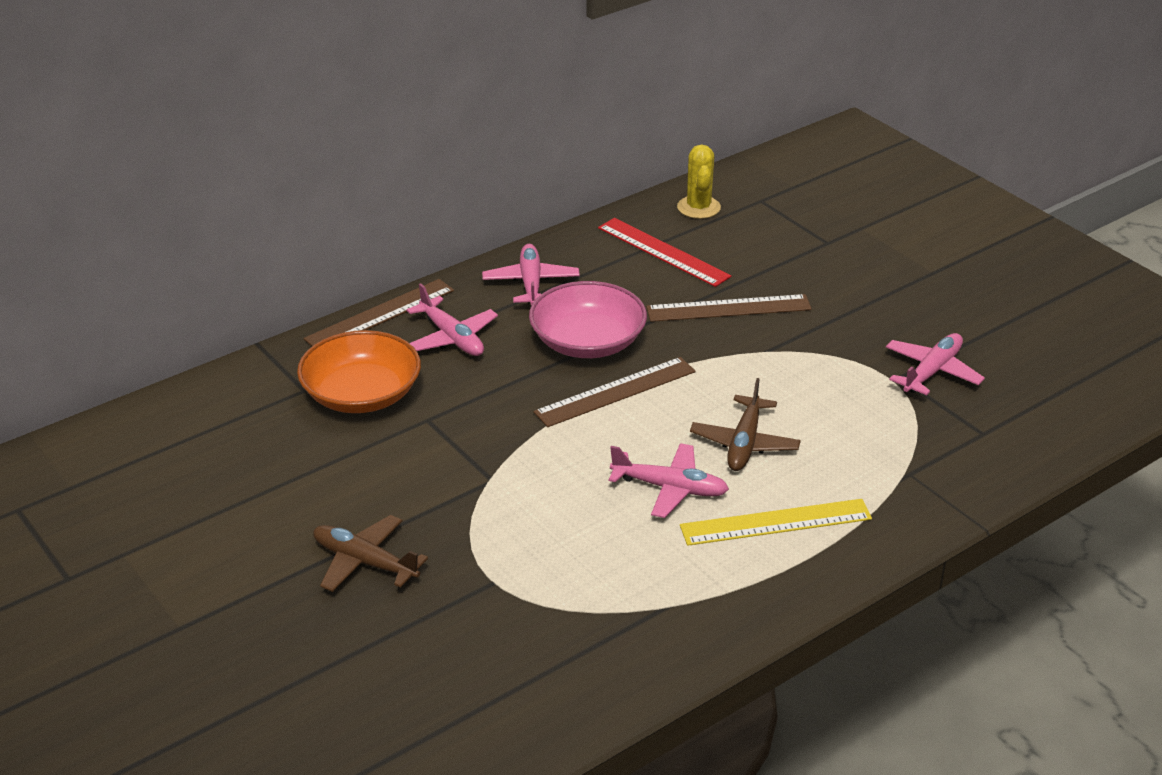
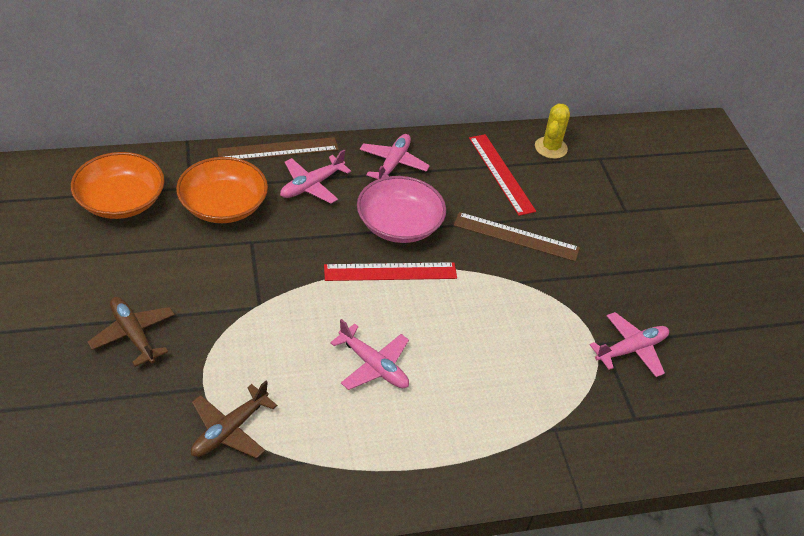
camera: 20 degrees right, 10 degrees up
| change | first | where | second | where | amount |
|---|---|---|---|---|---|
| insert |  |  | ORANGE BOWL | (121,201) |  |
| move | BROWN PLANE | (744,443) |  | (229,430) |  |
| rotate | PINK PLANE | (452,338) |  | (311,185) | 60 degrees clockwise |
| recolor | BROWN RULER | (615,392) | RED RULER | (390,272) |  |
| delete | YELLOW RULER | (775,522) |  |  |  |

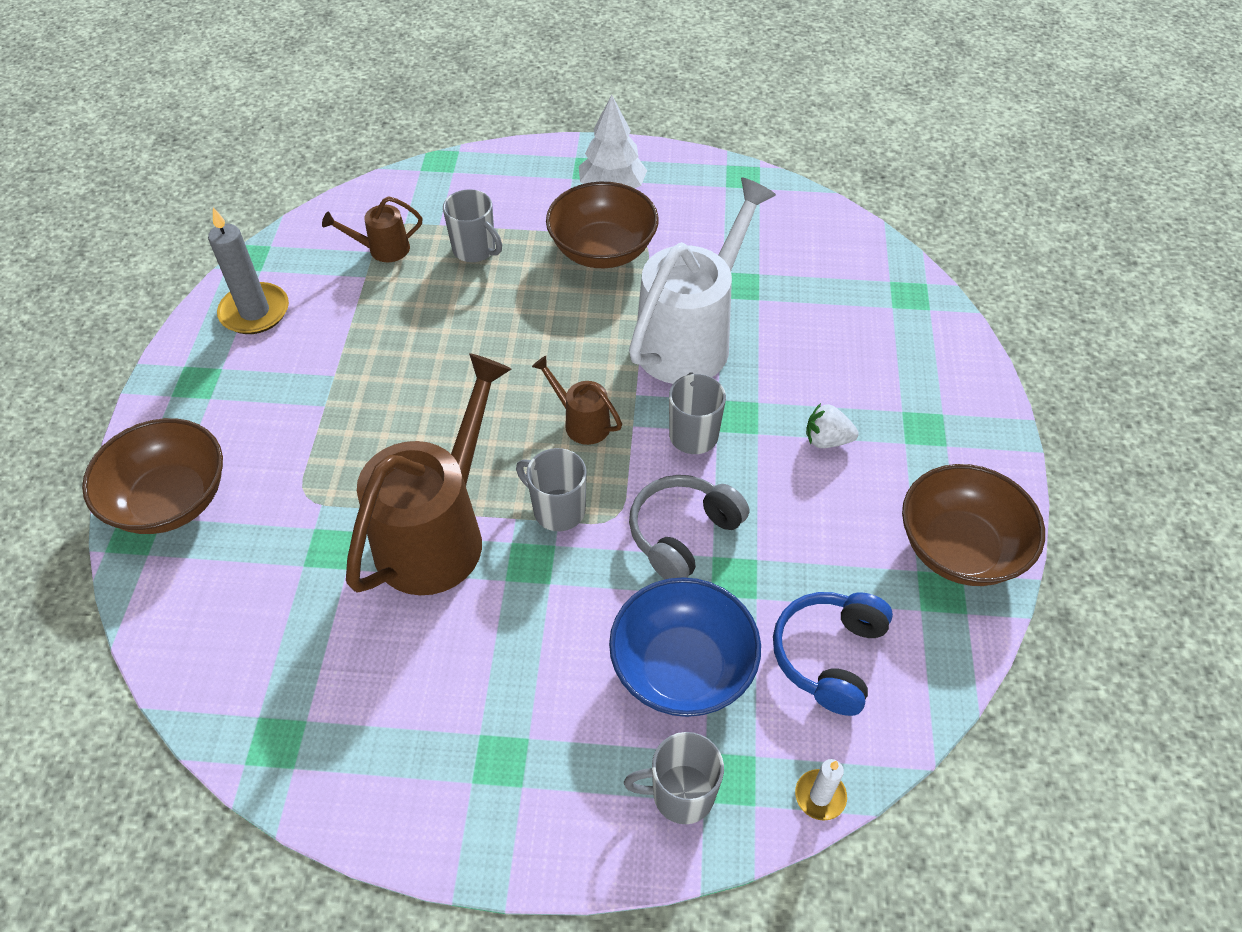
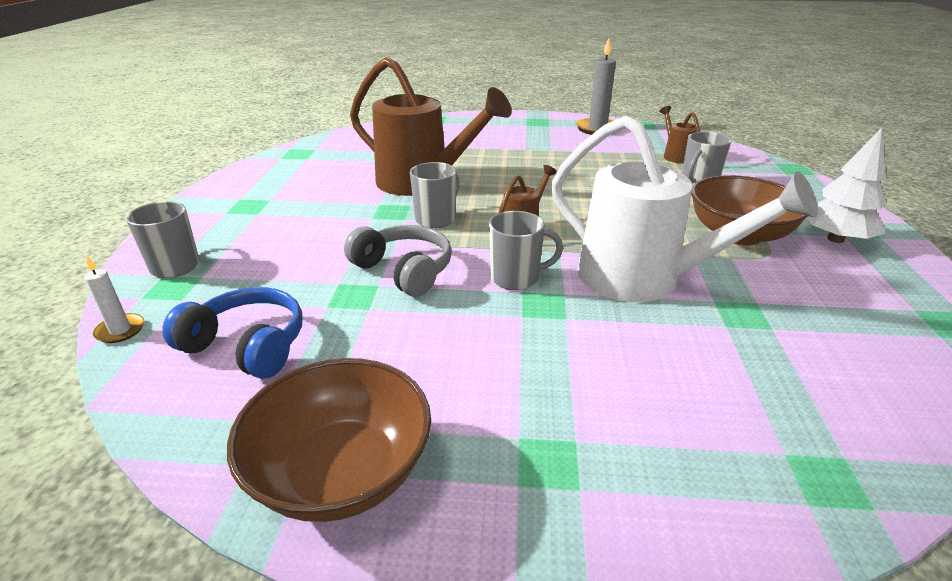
camera: 90 degrees right, 20 degrees down
| change | first | where | second | where | amount |
|---|---|---|---|---|---|
| delete | BROWN BOWL | (170,500) |  |  |  |
| delete | BLUE BOWL | (682,668) |  |  |  |
| delete | WHITE STRAWBERRY | (827,440) |  |  |  |

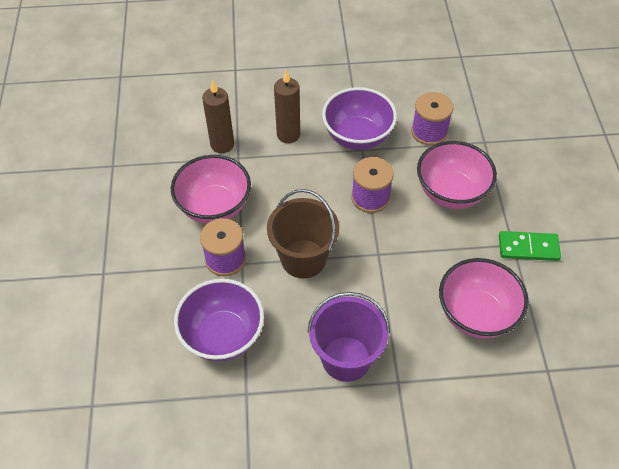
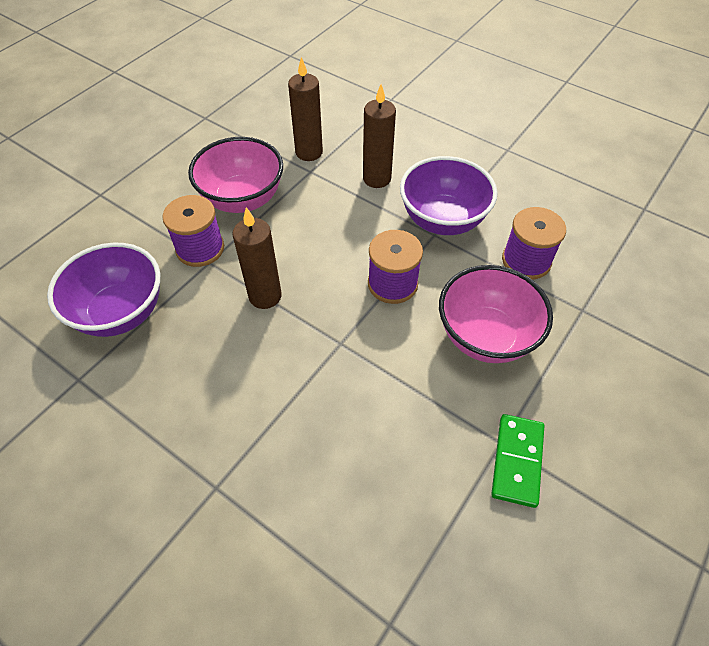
camera: 40 degrees right, 0 degrees up
| change | first | where | second | where | amount |
|---|---|---|---|---|---|
| replace | BROWN BUCKET | (303,258) | BROWN CANDLE | (265,296) |  |
| rotate | GREEN DOMINO | (528,248) |  | (517,461) | 60 degrees clockwise |
| delete | PURPLE BUCKET | (346,358) |  |  |  |
| delete | PINK BOWL | (476,314) |  |  |  |

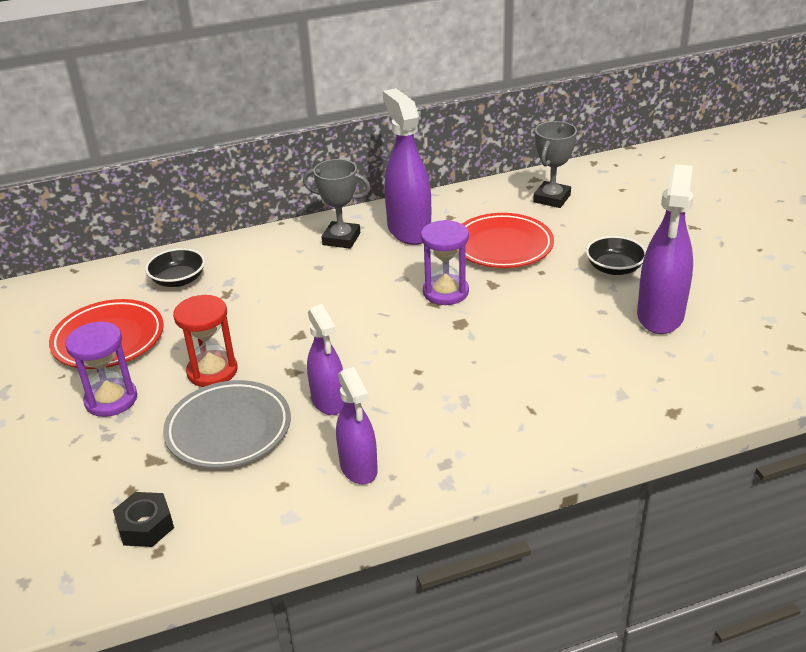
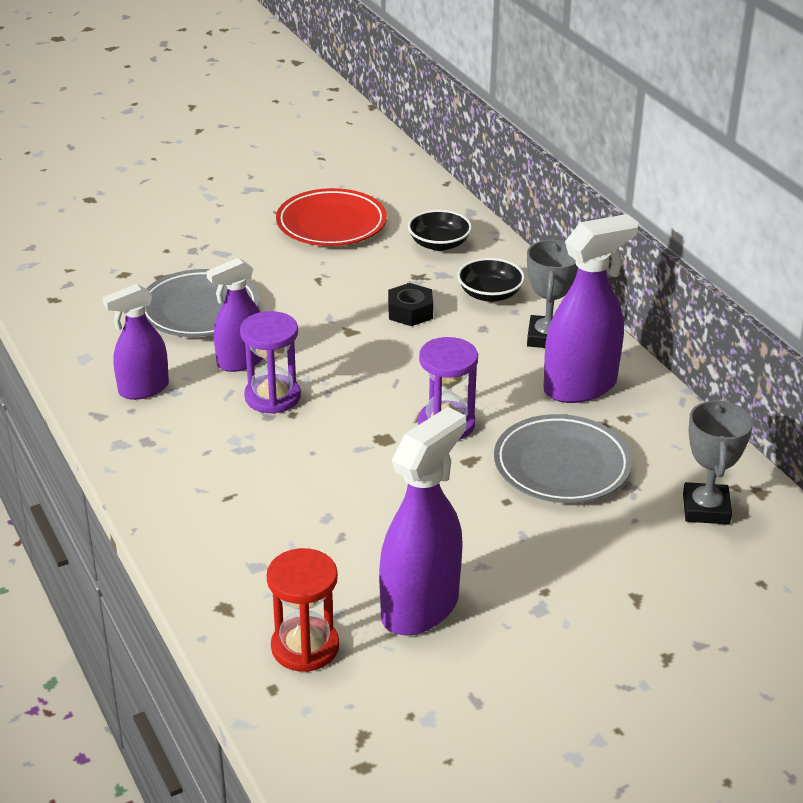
camera: 80 degrees right, 0 degrees up
| change | first | where | second | where | amount |
|---|---|---|---|---|---|
| move | PURPLE HOURGLASS | (111,399) |  | (272,397) |  |
| move | RED HOURGLASS | (212,371) |  | (305,647) |  |
| rotate | PURPLE SPRAY BOTTLE | (660,316) |  | (420,607) | 120 degrees clockwise |
| move | BLACK NUT | (145,526) |  | (410,312) |  |
| move | BLACK BOWL | (614,268) |  | (490,294) |  |
| recolor | RED PLATE | (502,246) | GREY PLATE | (562,466) |  |
| rotate | GREY TROPHY | (551,198) |  | (706,509) | 75 degrees clockwise |

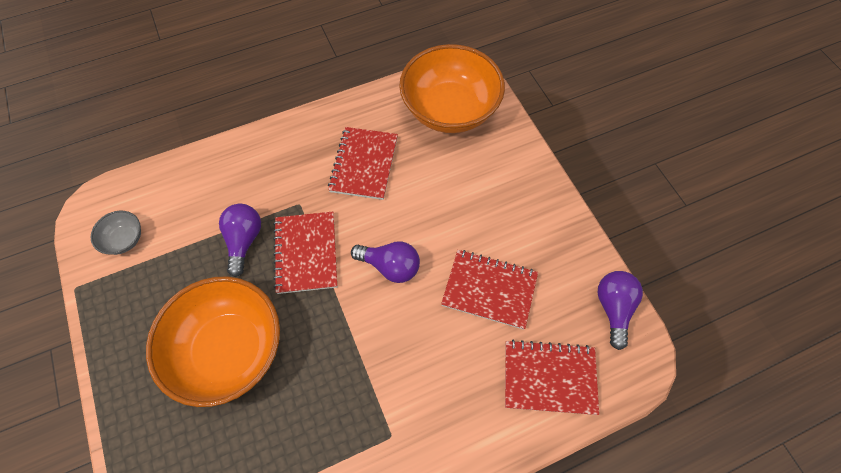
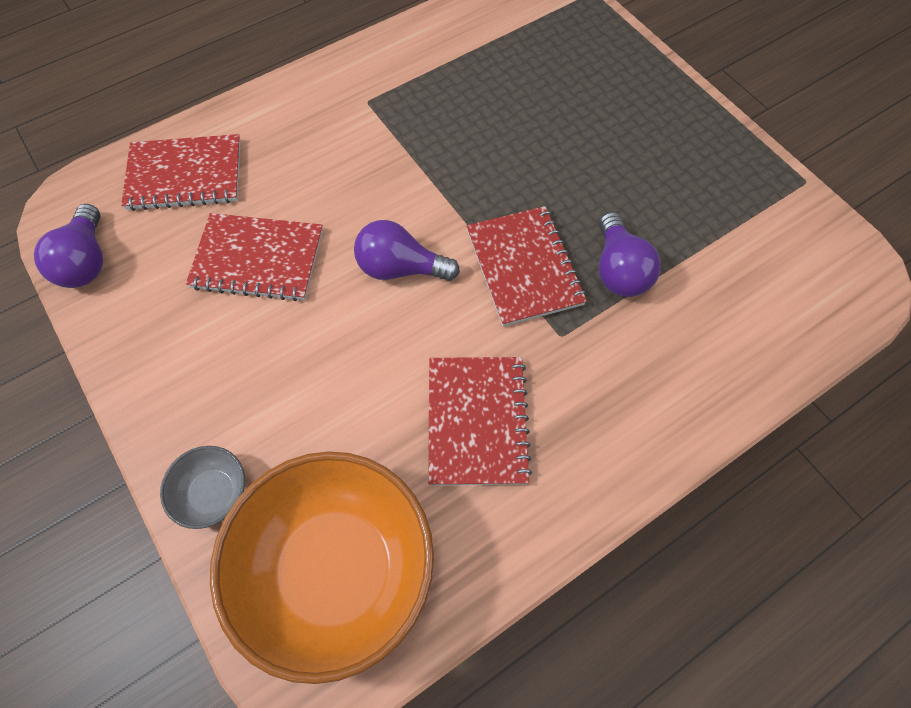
camera: 170 degrees right, 0 degrees up
| change | first | where | second | where | amount |
|---|---|---|---|---|---|
| move | GREY BOWL | (124,239) |  | (213,493) |  |
| delete | ORANGE BOWL | (229,350) |  |  |  |

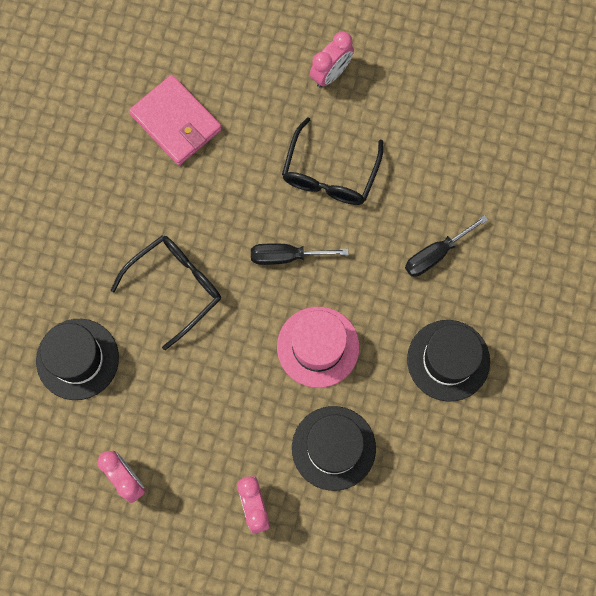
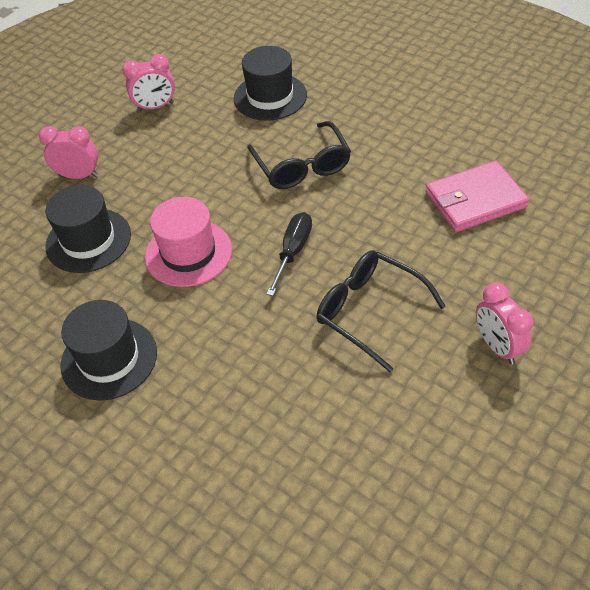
camera: 115 degrees right, 25 degrees down
| change | first | where | second | where | amount |
|---|---|---|---|---|---|
| delete | BLACK SCREWDRIVER | (436,254) |  |  |  |

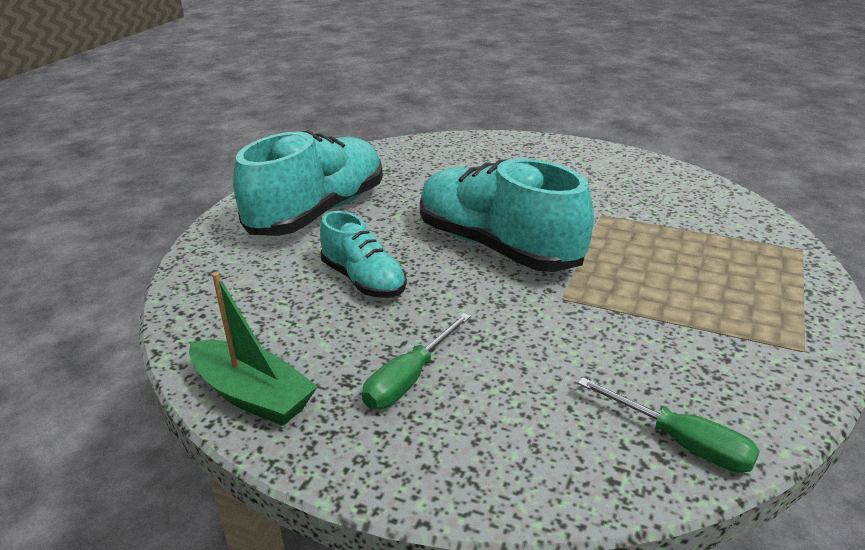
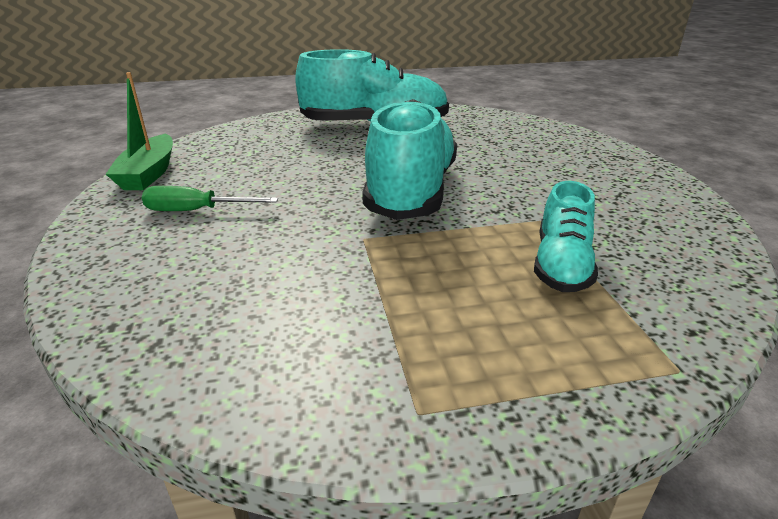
camera: 55 degrees right, 0 degrees up
| change | first | where | second | where | amount |
|---|---|---|---|---|---|
| move | TURQUOISE SHOE | (363,280) |  | (561,265) |  |
| delete | GREEN SCREWDRIVER | (681,442) |  |  |  |

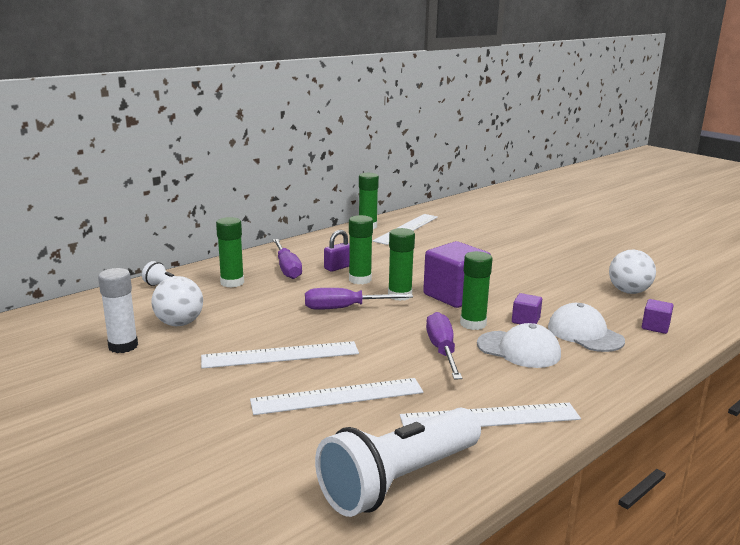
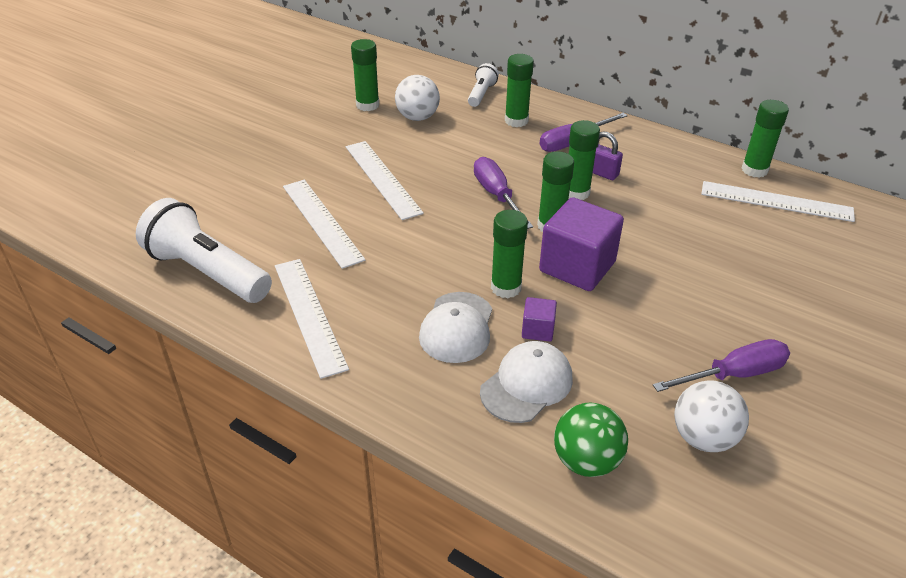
camera: 75 degrees right, 20 degrees up
| change | first | where | second | where | amount |
|---|---|---|---|---|---|
| recolor | WHITE GLUE STICK | (123,346) | GREEN GLUE STICK | (367,105) |  |
| replace | PURPLE CUBE | (655,327) | GREEN BALL | (586,461) |  |
| move | PURPLE SCREWDRIVER | (442,350) |  | (734,374) |  |

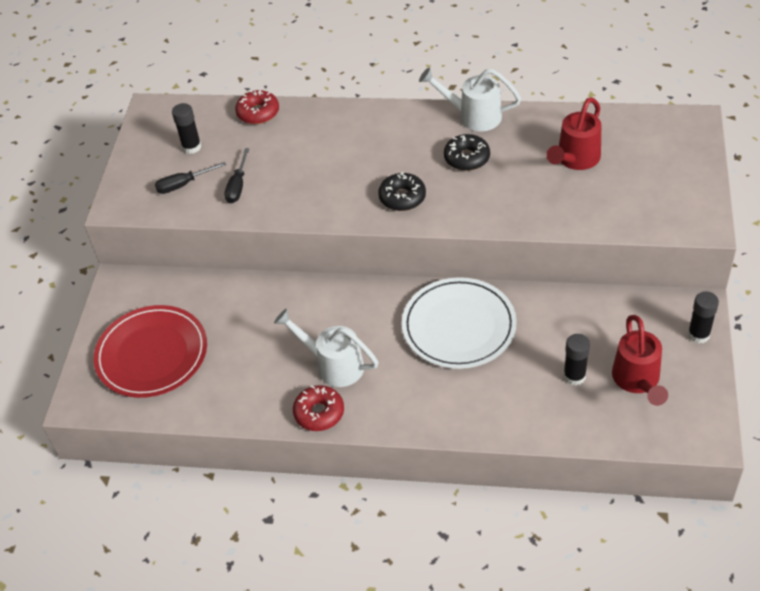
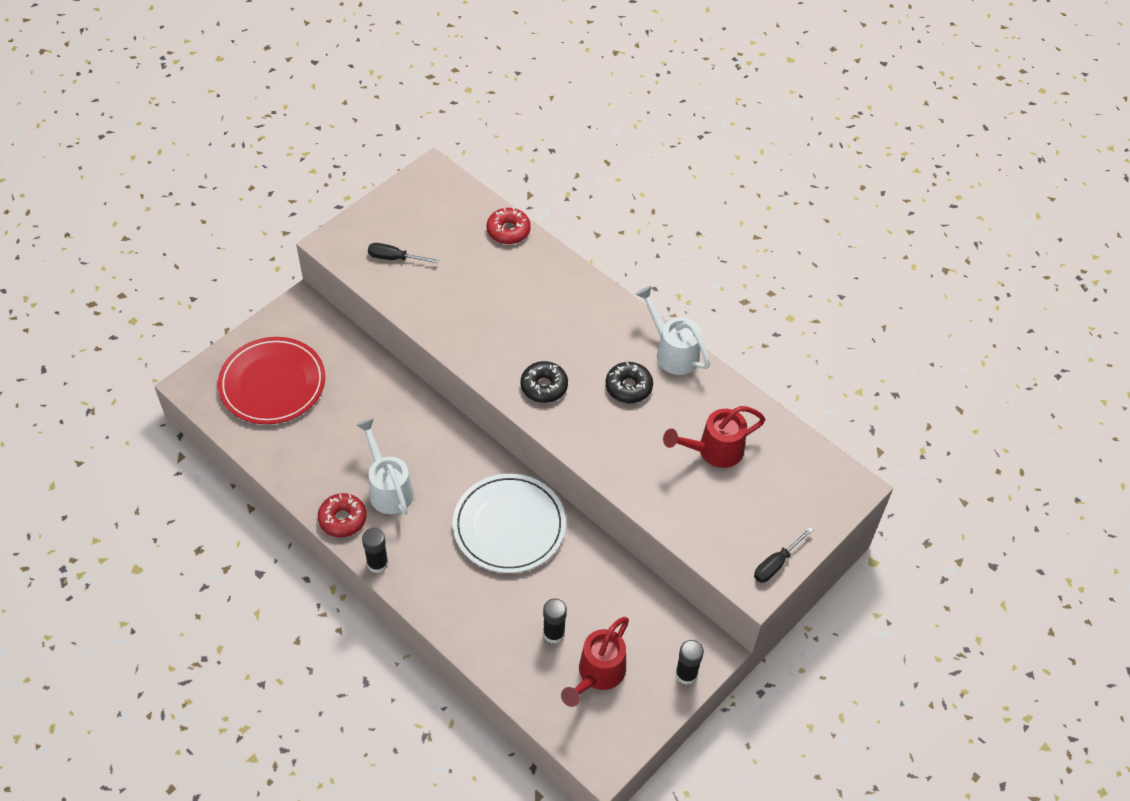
camera: 30 degrees right, 5 degrees up
| change | first | where | second | where | amount |
|---|---|---|---|---|---|
| move | BLACK GLUE STICK | (191,147) |  | (377,563) |  |
| move | BLACK SCREWDRIVER | (238,186) |  | (776,564) |  |

